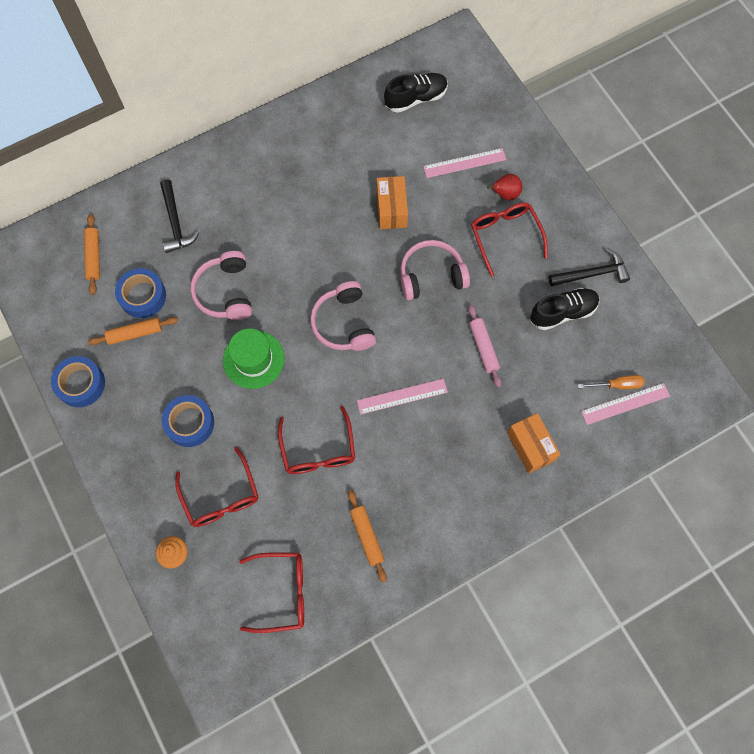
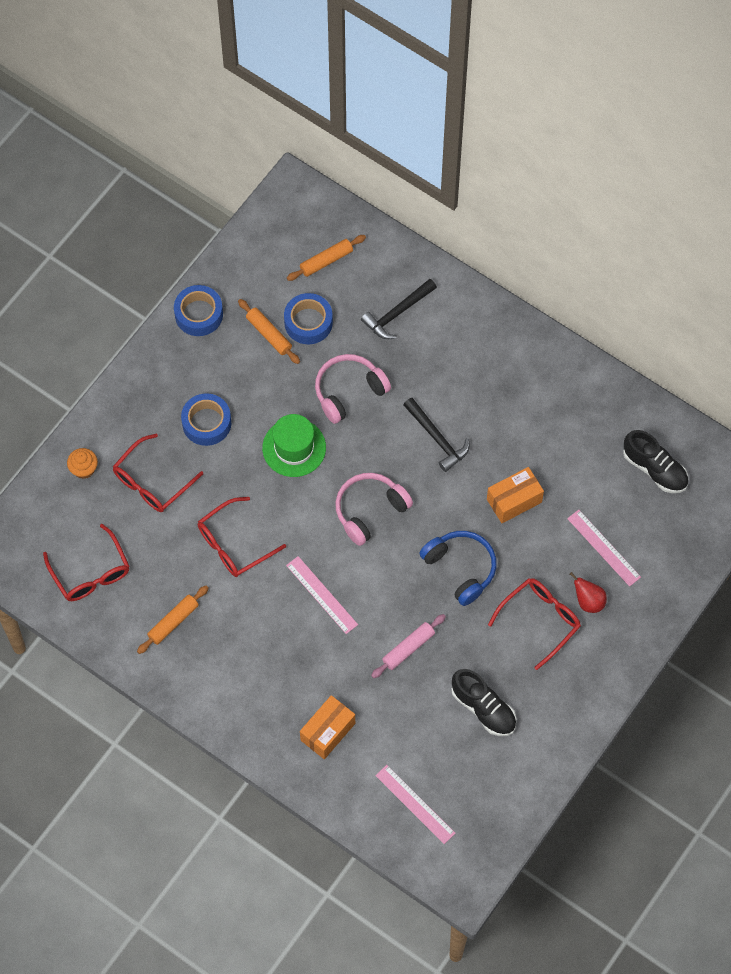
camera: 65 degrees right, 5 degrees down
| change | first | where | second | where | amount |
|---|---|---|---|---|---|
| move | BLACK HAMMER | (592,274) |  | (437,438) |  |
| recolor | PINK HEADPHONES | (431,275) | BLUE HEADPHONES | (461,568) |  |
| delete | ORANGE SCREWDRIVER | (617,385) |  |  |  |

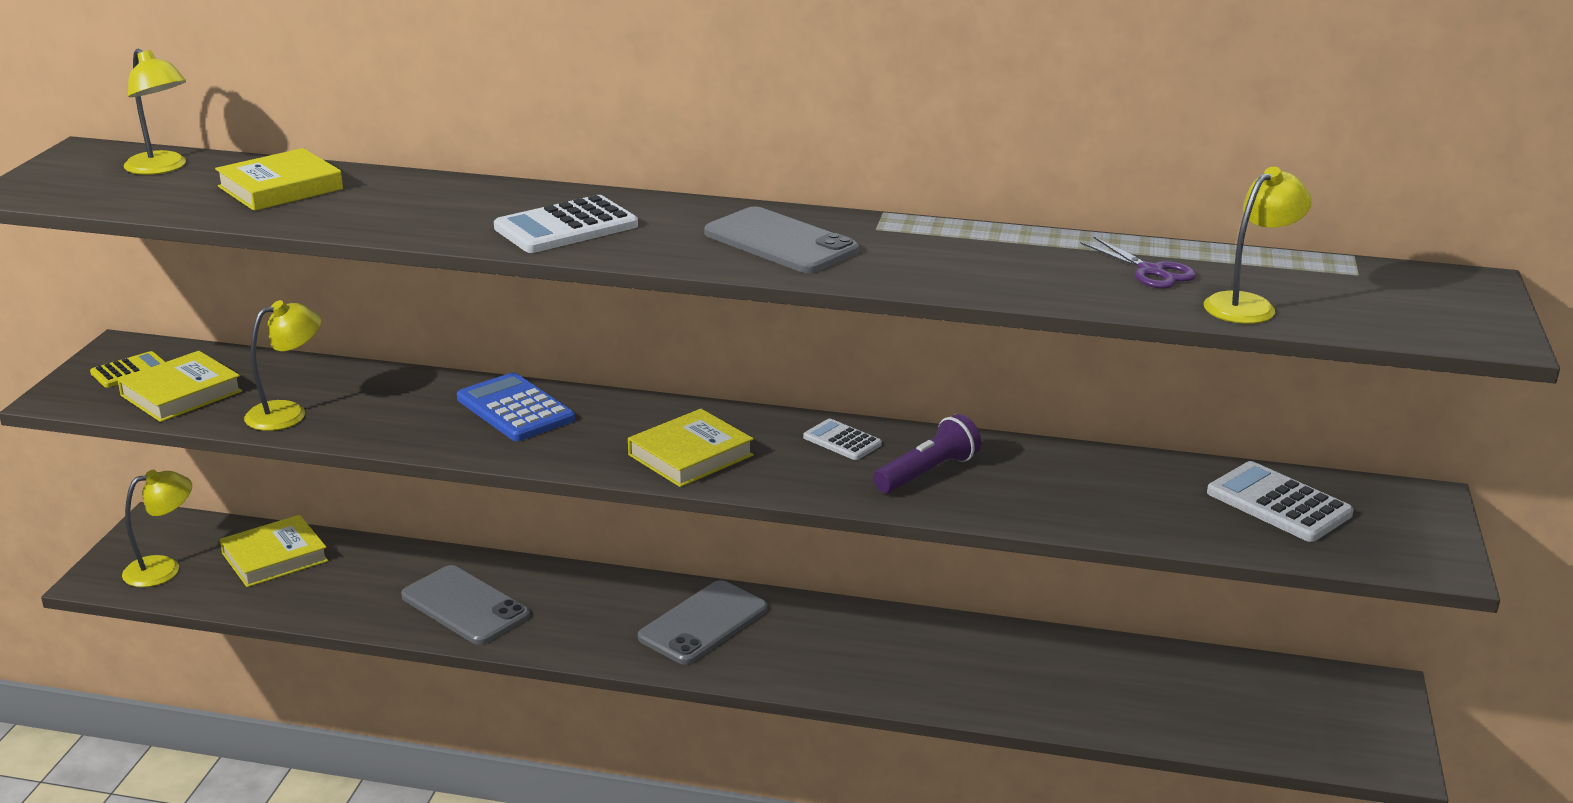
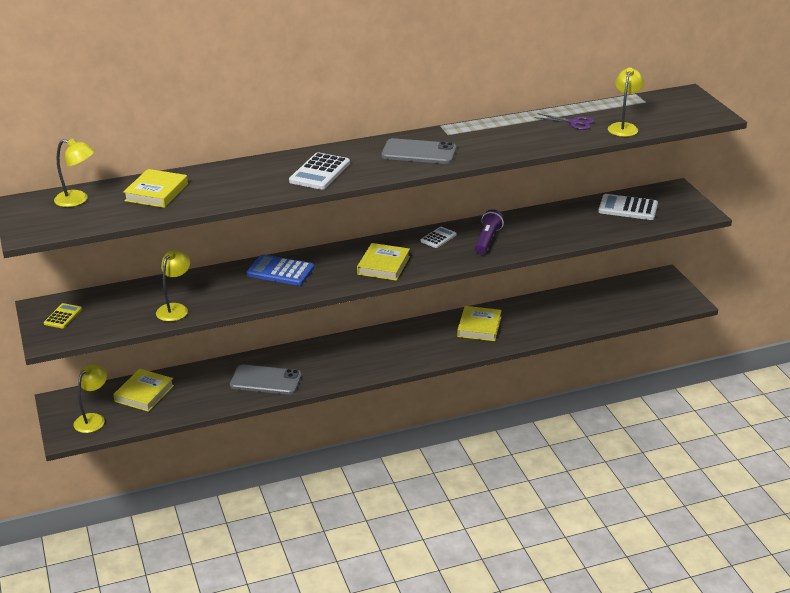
camera: 30 degrees left, 5 degrees up
| change | first | where | second | where | amount |
|---|---|---|---|---|---|
| rotate | WHITE CALCULATOR | (842,441) |  | (438,238) | 120 degrees clockwise |
| move | YELLOW BOOK | (181,393) |  | (479,327) |  |
| delete | GREY PHONE | (703,623) |  |  |  |

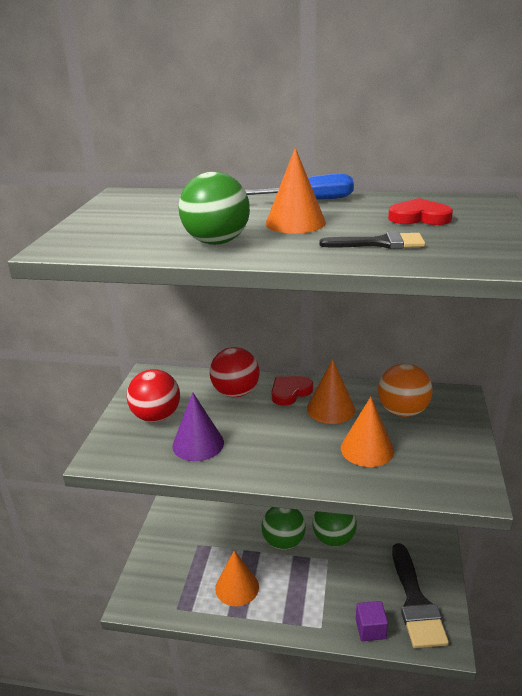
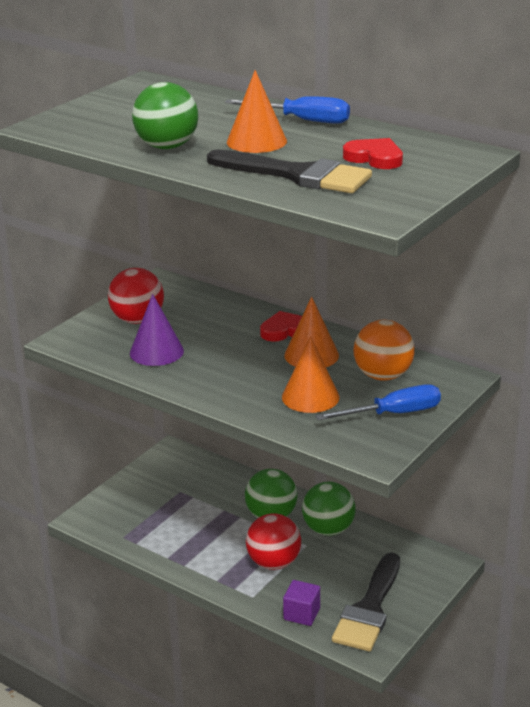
camera: 25 degrees right, 0 degrees up
| change | first | where | second | where | amount |
|---|---|---|---|---|---|
| resize | BLACK BRUSH | (380,243) |  | (297,175) | x1.74 |
| move | RED BALL | (235,392) |  | (273,563) |  |
| insert |  |  | BLUE SCREWDRIVER | (393,414) |  |
| delete | ORANGE CONE | (237,587) |  |  |  |

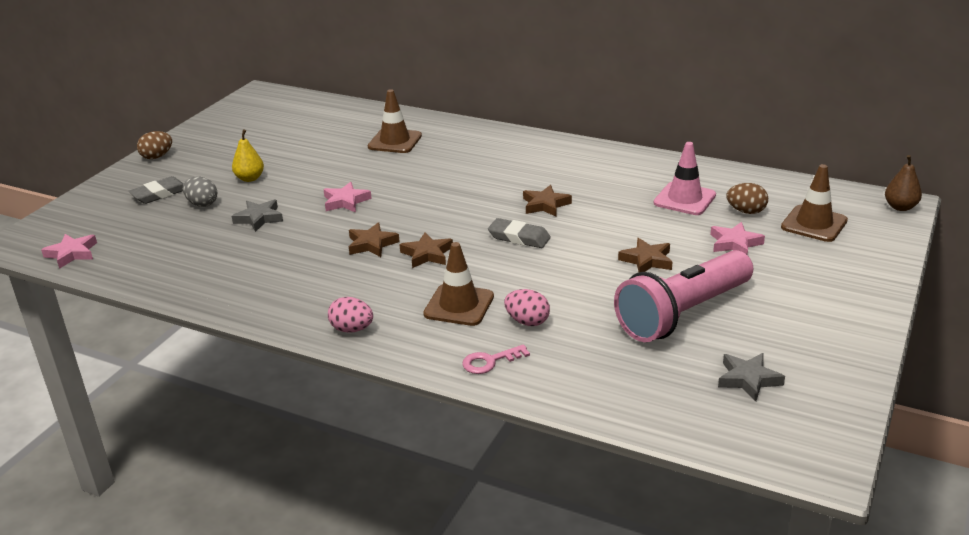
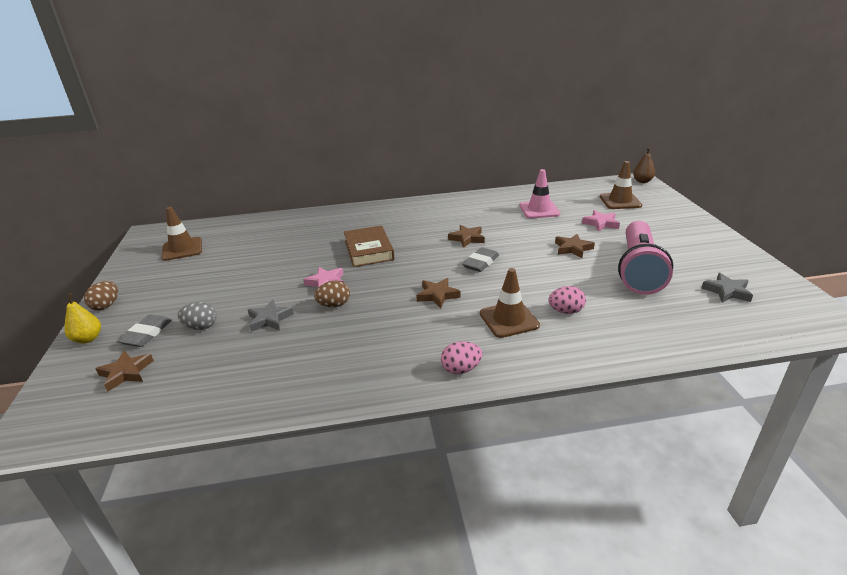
camera: 35 degrees left, 0 degrees up
| change | first | where | second | where | amount |
|---|---|---|---|---|---|
| move | YELLOW PEAR | (250,178) |  | (88,339) |  |
| move | BROWN STAR | (371,244) |  | (126,373) |  |
| move | BROWN TRAFFIC CONE | (395,141) |  | (182,249) |  |
| move | BROWN EGG | (746,211) |  | (334,305) |  |
| insert |  |  | BROWN BOOK | (369,250) |  |
| rotate | GREY ERASER | (519,237) |  | (481,263) | 45 degrees counterclockwise |
| delete | PINK STAR | (72,253) |  |  |  |
| delete | PINK KEY | (490,361) |  |  |  |

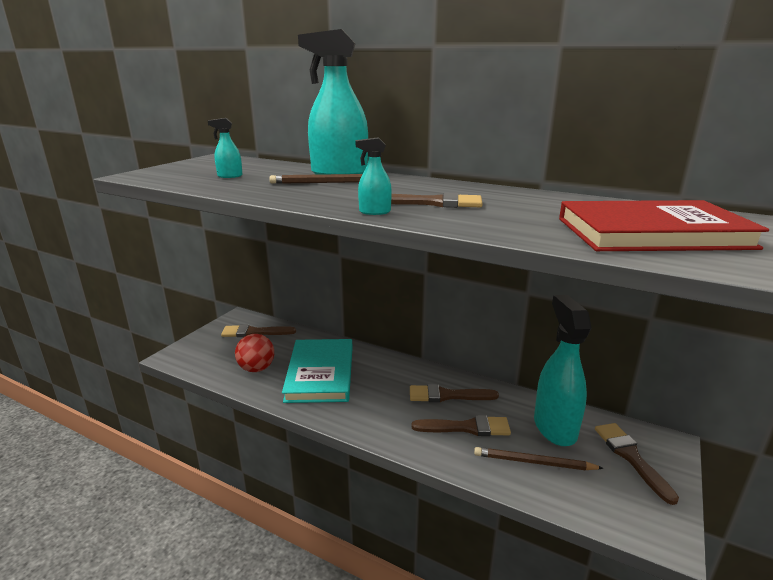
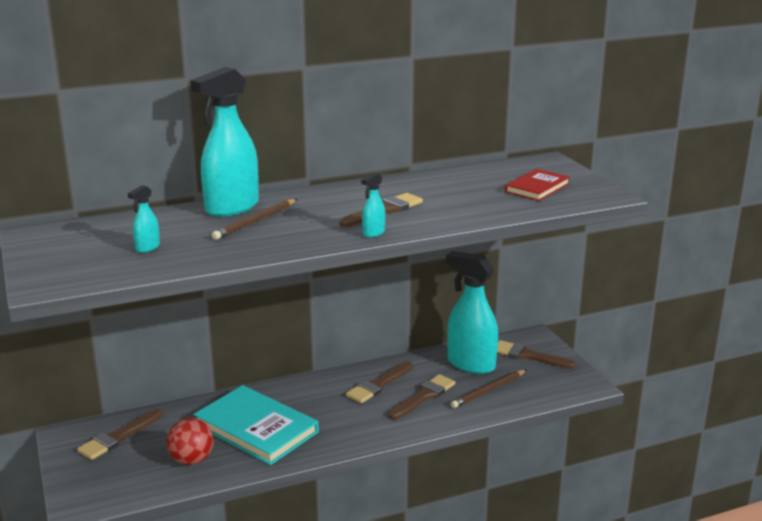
camera: 50 degrees left, 0 degrees up
| change | first | where | second | where | amount |
|---|---|---|---|---|---|
| resize | RED BOOK | (651,233) |  | (537,188) | x0.57 |

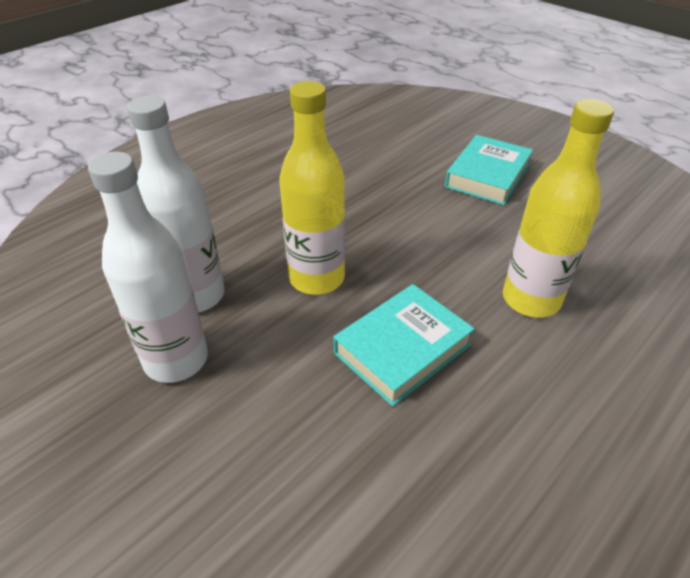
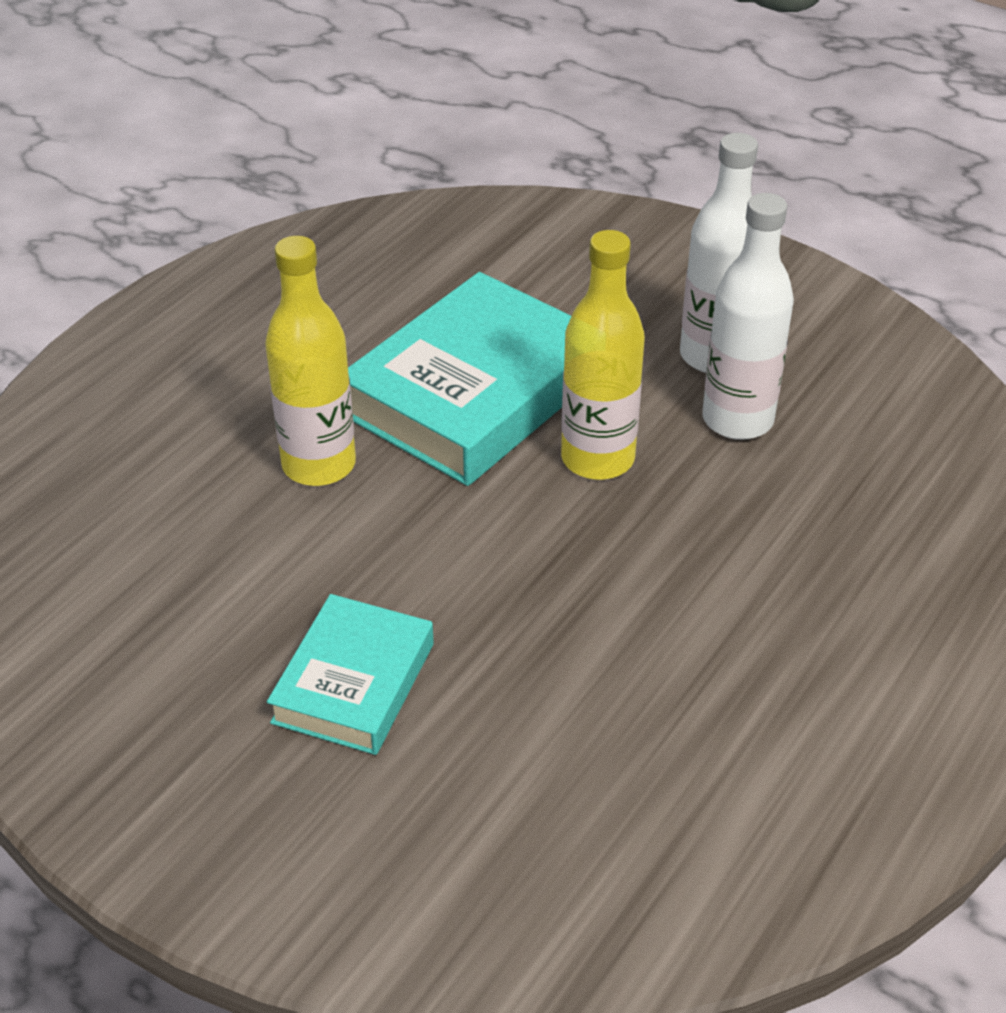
camera: 170 degrees right, 0 degrees up
| change | first | where | second | where | amount |
|---|---|---|---|---|---|
| resize | TURQUOISE BOOK | (402,349) |  | (474,393) | x1.74 |

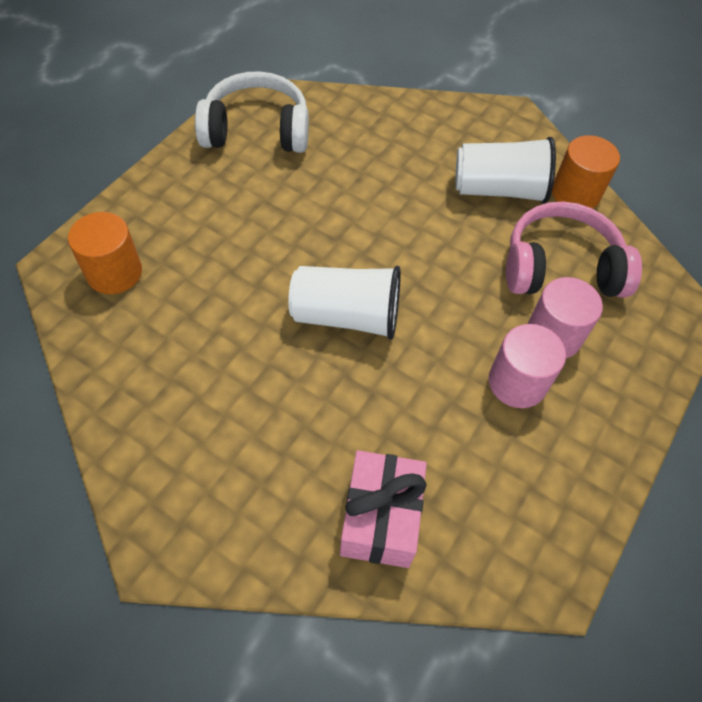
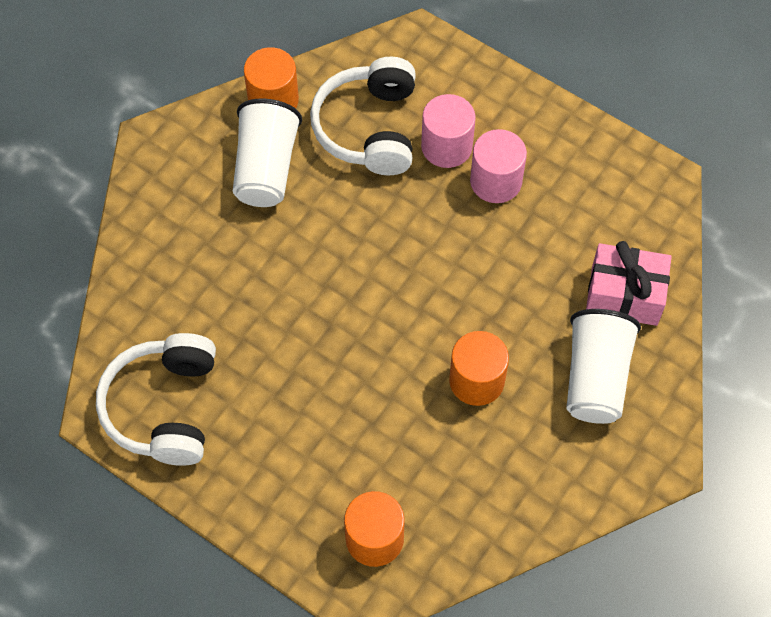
camera: 85 degrees left, 5 degrees up
| change | first | where | second | where | amount |
|---|---|---|---|---|---|
| recolor | PINK HEADPHONES | (561,267) | WHITE HEADPHONES | (369,128) |  |
| insert |  |  | ORANGE CYLINDER | (476,380) |  |
| move | WHITE CUP | (346,316) |  | (596,377) |  |

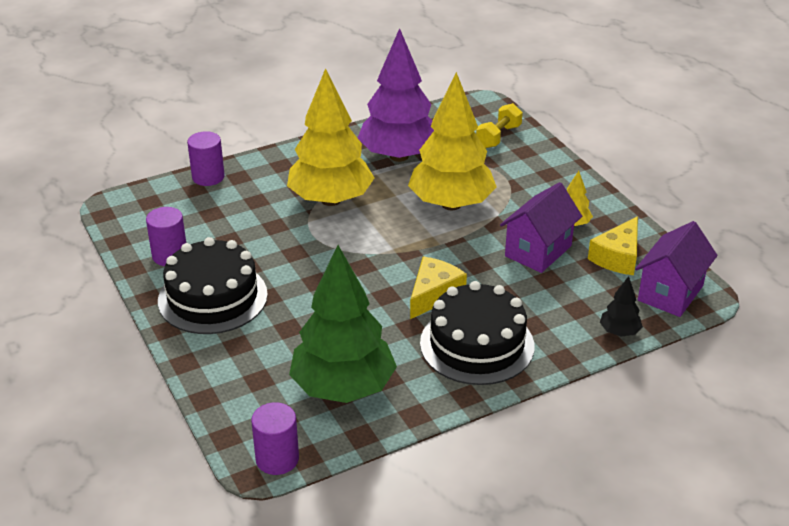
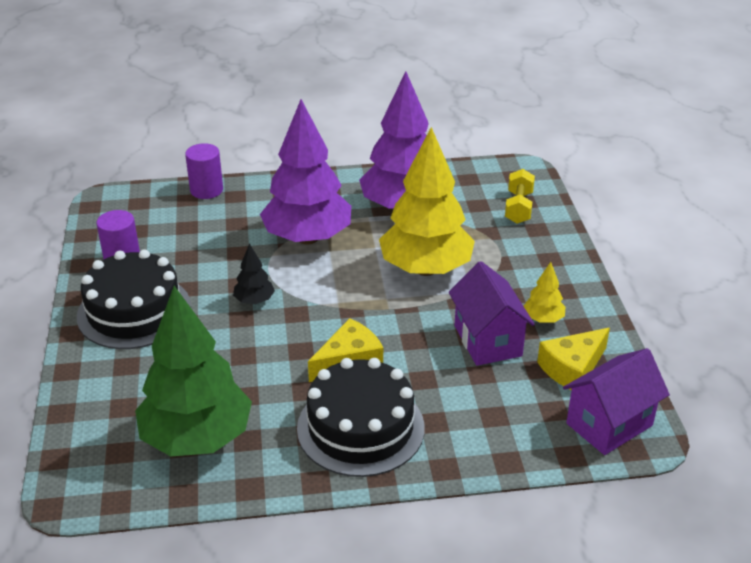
camera: 20 degrees right, 0 degrees up
| change | first | where | second | where | amount |
|---|---|---|---|---|---|
| move | BLACK TREE | (619,332) |  | (254,301) |  |
| recolor | YELLOW TREE | (331,200) | PURPLE TREE | (307,238) |  |
| rotate | PURPLE HOUSE | (538,251) |  | (488,340) | 75 degrees counterclockwise |
| rotate | YELLOW DUMBBELL | (498,137) |  | (518,208) | 45 degrees counterclockwise |
| delete | PURPLE CYLINDER | (277,459) |  |  |  |

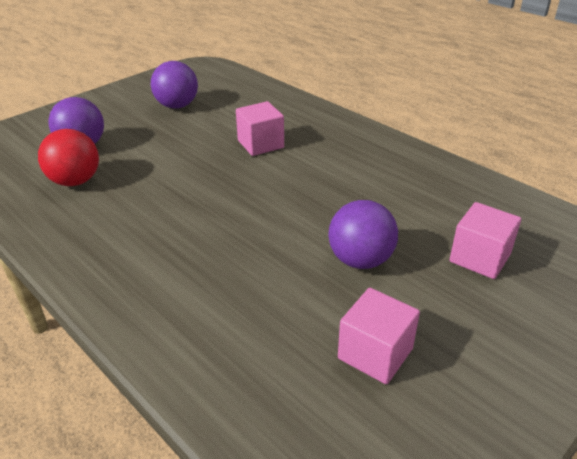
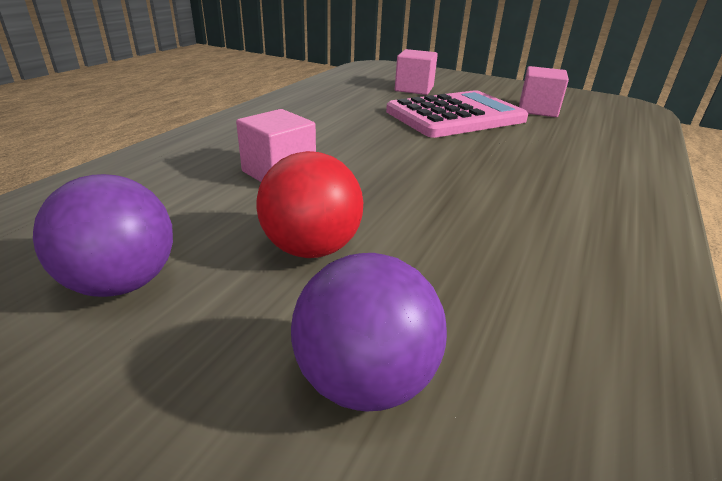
camera: 110 degrees left, 5 degrees down
| change | first | where | second | where | amount |
|---|---|---|---|---|---|
| move | RED BALL | (75,181) |  | (311,248) |  |
| replace | PURPLE BALL | (360,260) | PINK CALCULATOR | (455,116) |  |

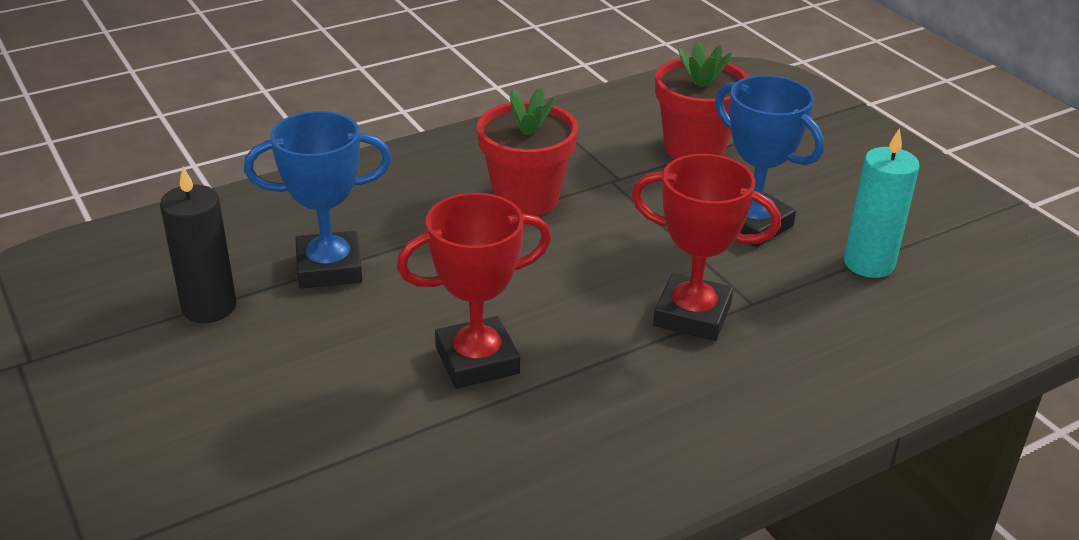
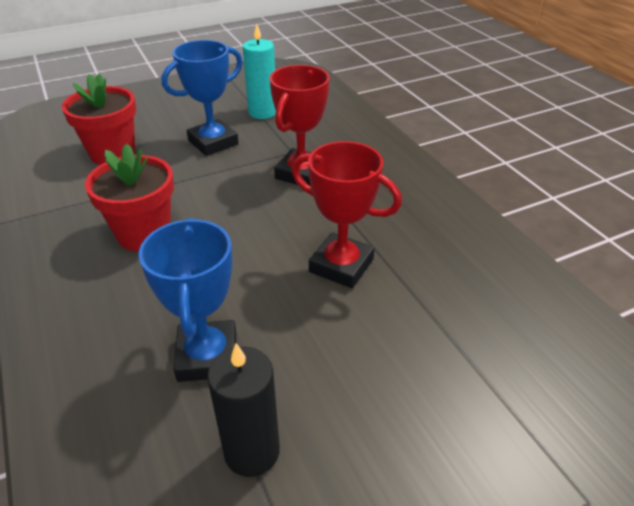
camera: 85 degrees left, 5 degrees up
| change | first | where | second | where | amount |
|---|---|---|---|---|---|
| rotate | RED TROPHY | (477,360) |  | (341,265) | 45 degrees counterclockwise |

